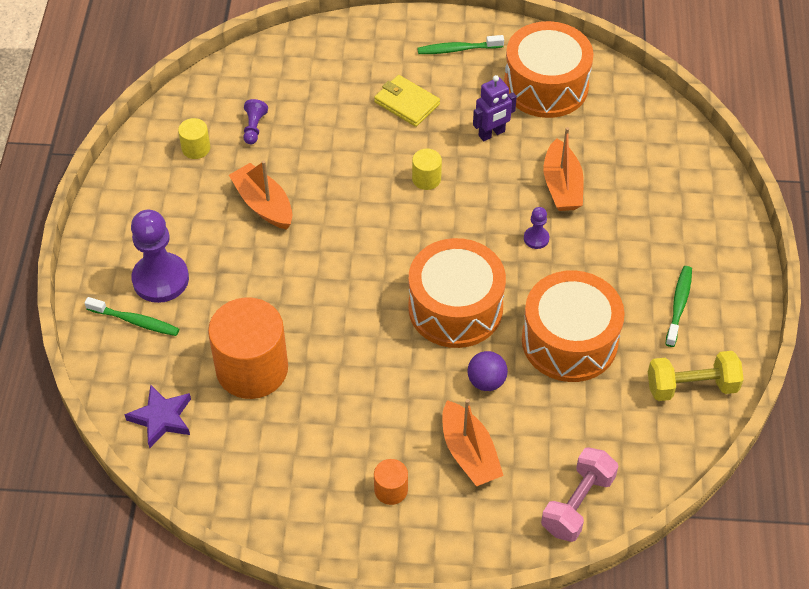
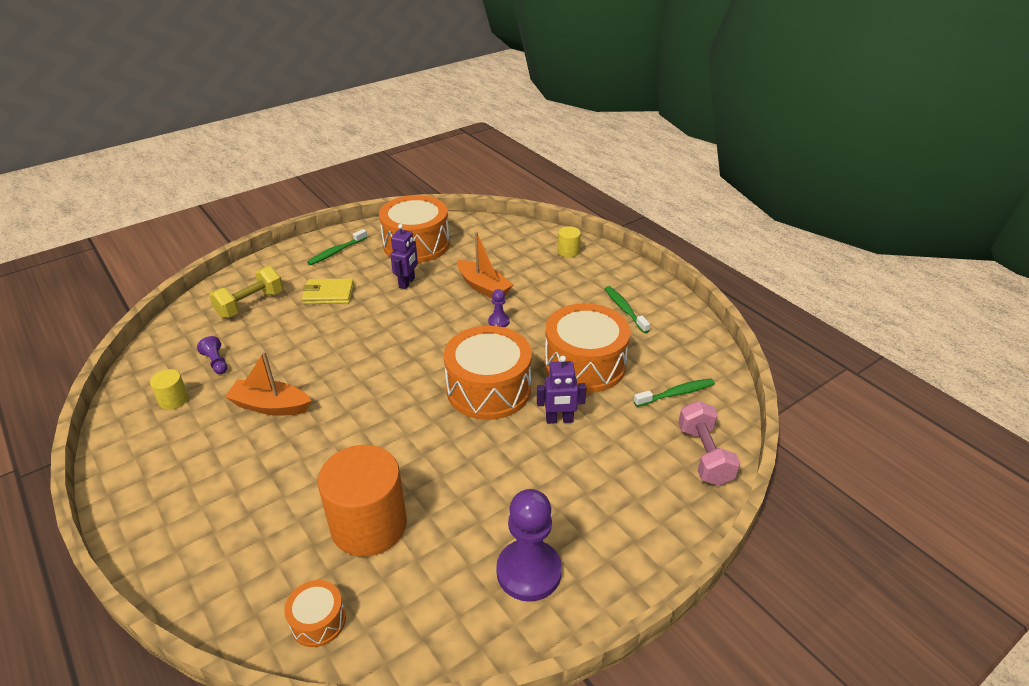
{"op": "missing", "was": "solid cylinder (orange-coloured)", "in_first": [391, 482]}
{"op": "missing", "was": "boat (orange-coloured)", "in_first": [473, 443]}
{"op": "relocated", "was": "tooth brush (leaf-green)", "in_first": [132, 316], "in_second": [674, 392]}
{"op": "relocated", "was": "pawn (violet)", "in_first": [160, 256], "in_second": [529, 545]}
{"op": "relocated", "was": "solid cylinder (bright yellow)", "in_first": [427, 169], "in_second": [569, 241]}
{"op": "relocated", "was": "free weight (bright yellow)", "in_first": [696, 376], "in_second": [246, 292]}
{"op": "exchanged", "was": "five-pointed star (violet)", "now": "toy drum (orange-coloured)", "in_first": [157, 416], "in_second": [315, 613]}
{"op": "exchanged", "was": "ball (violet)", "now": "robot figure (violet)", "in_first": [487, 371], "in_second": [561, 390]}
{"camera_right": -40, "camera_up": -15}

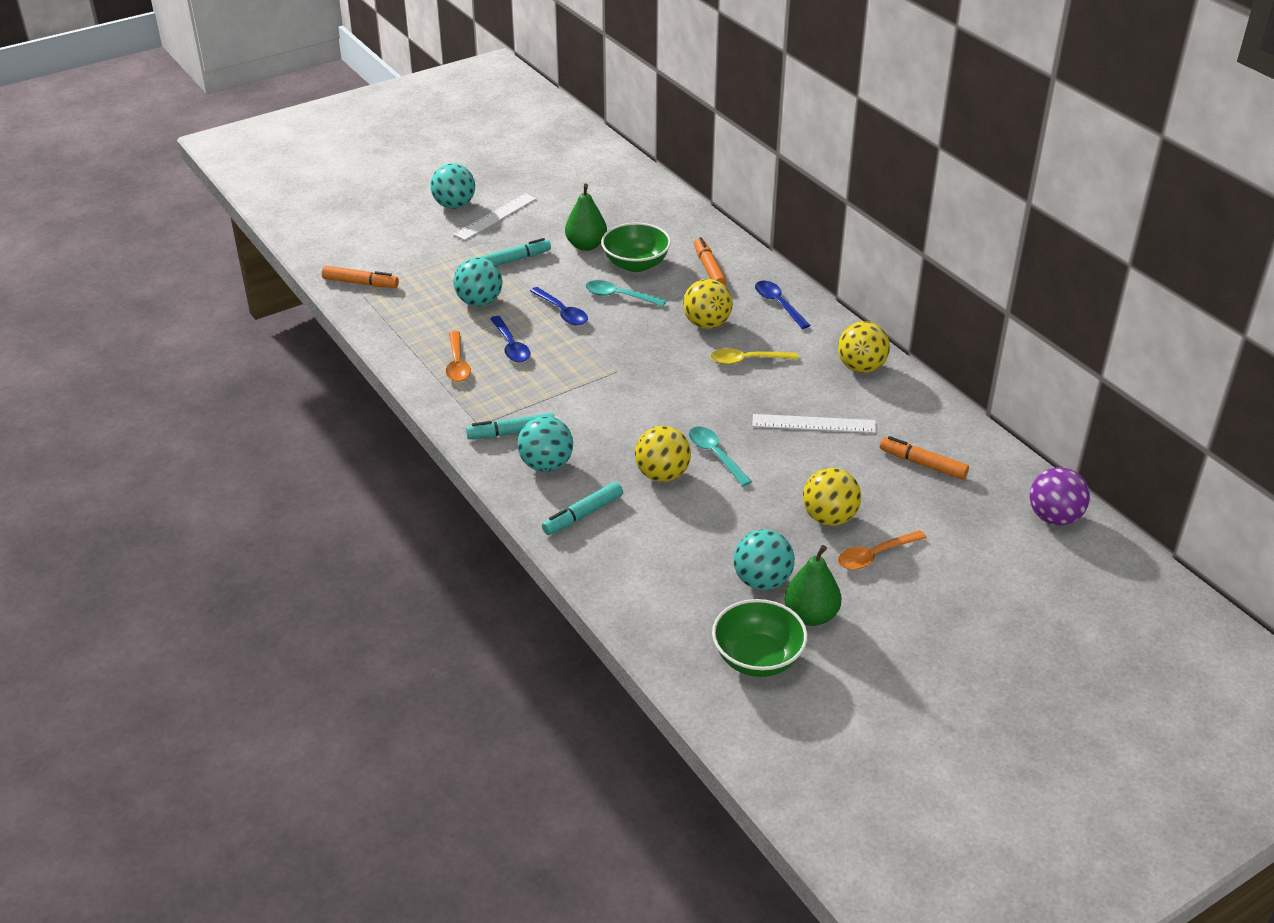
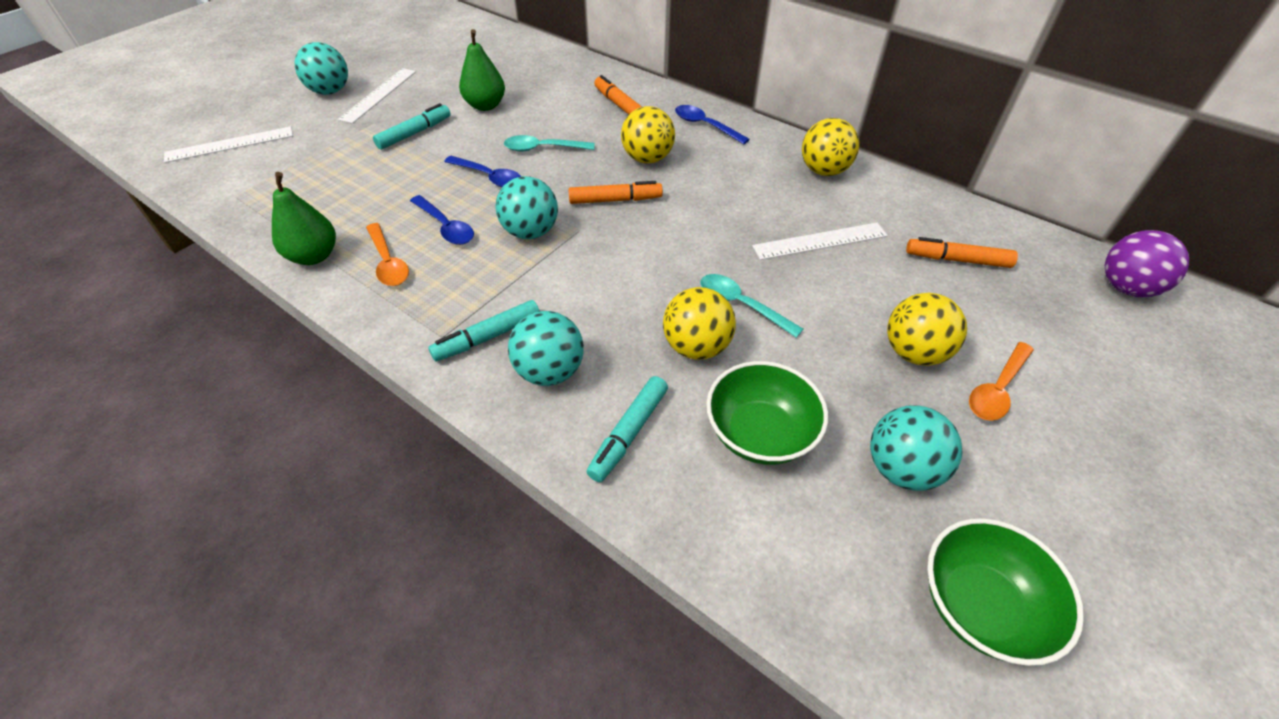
{"op": "missing", "was": "teaspoon (bright yellow)", "in_first": [755, 356]}
{"op": "appeared", "now": "ruler (white)", "in_second": [228, 144]}
{"op": "relocated", "was": "marker pen (orange-coloured)", "in_first": [360, 277], "in_second": [615, 192]}
{"op": "relocated", "was": "ball (aqua)", "in_first": [478, 281], "in_second": [526, 207]}
{"op": "relocated", "was": "bowl (leaf-green)", "in_first": [636, 247], "in_second": [767, 413]}
{"op": "relocated", "was": "pear (leaf-green)", "in_first": [813, 585], "in_second": [304, 218]}
{"camera_right": -20, "camera_up": 10}

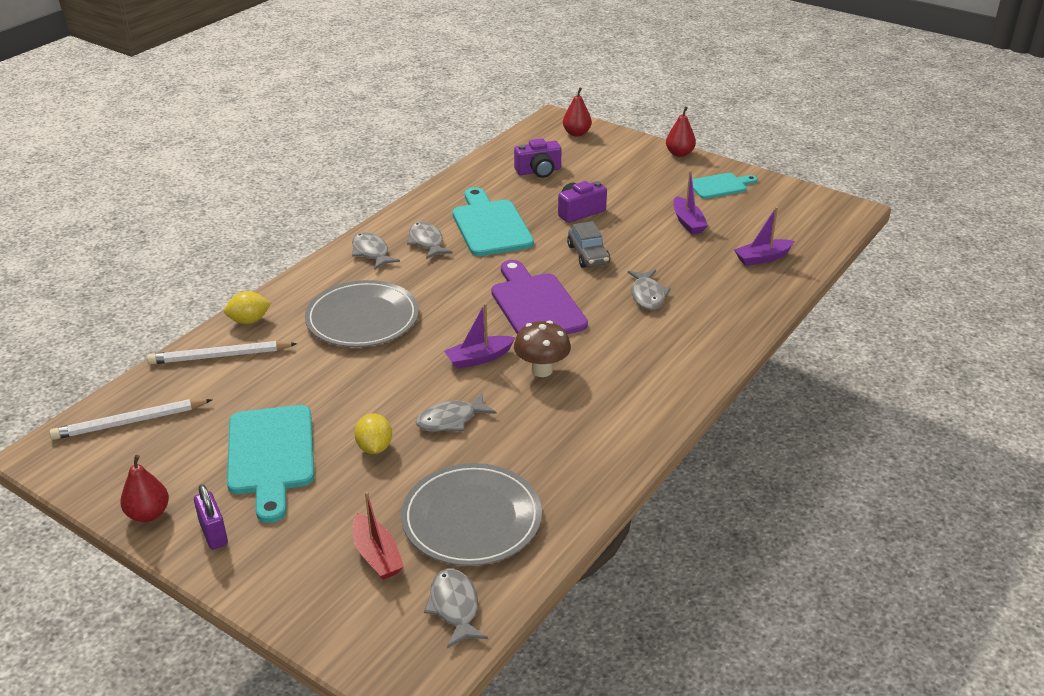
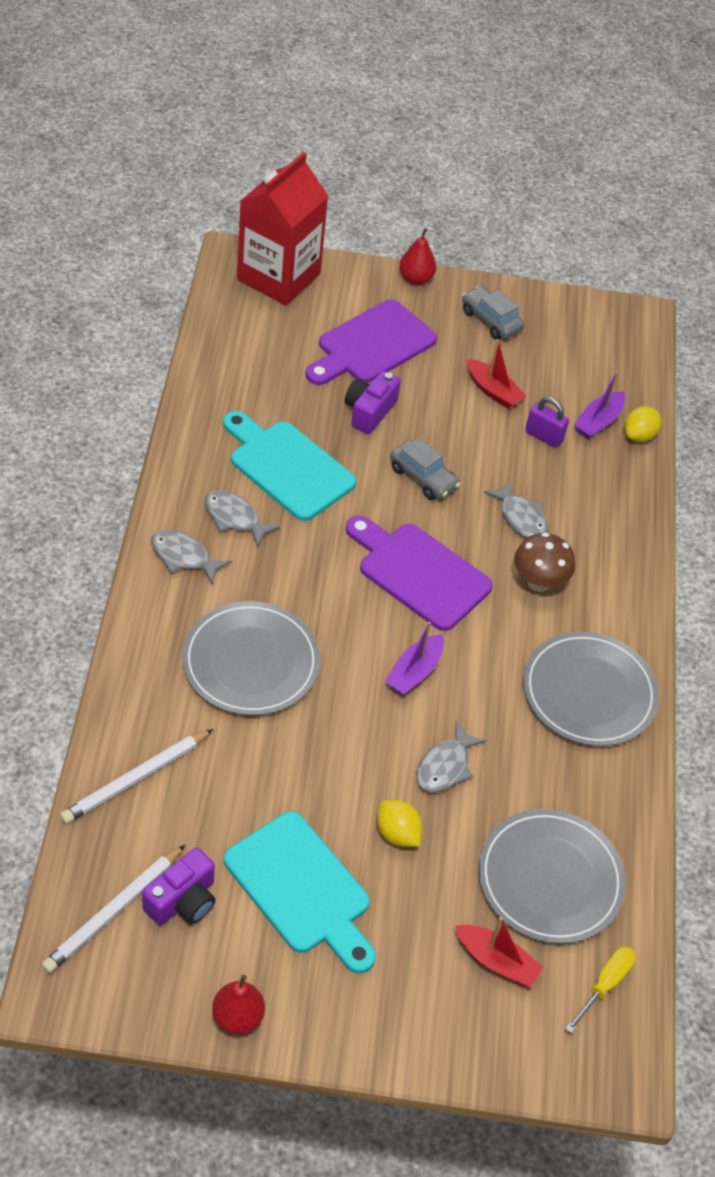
{"op": "appeared", "now": "cutting board (violet)", "in_second": [371, 342]}
{"op": "appeared", "now": "plate (grey)", "in_second": [591, 689]}
{"op": "relocated", "was": "padlock (violet)", "in_first": [211, 517], "in_second": [547, 422]}
{"op": "relocated", "was": "toy lemon (bright yellow)", "in_first": [247, 307], "in_second": [642, 424]}
{"op": "relocated", "was": "photo camera (violet)", "in_first": [538, 158], "in_second": [178, 886]}
{"op": "relocated", "was": "mushroom (brown)", "in_first": [542, 349], "in_second": [544, 562]}
{"op": "exchanged", "was": "fish (grey)", "now": "screwdriver (bright yellow)", "in_first": [456, 608], "in_second": [600, 989]}
{"op": "exchanged", "was": "pear (scarlet)", "now": "juice carton (scarlet)", "in_first": [577, 112], "in_second": [282, 229]}
{"op": "exchanged", "was": "cutting board (aqua)", "now": "car (grey)", "in_first": [725, 186], "in_second": [493, 313]}
{"op": "colour", "was": "boat (violet)", "now": "boat (scarlet)", "in_first": [691, 202], "in_second": [496, 374]}
{"camera_right": -35, "camera_up": 15}

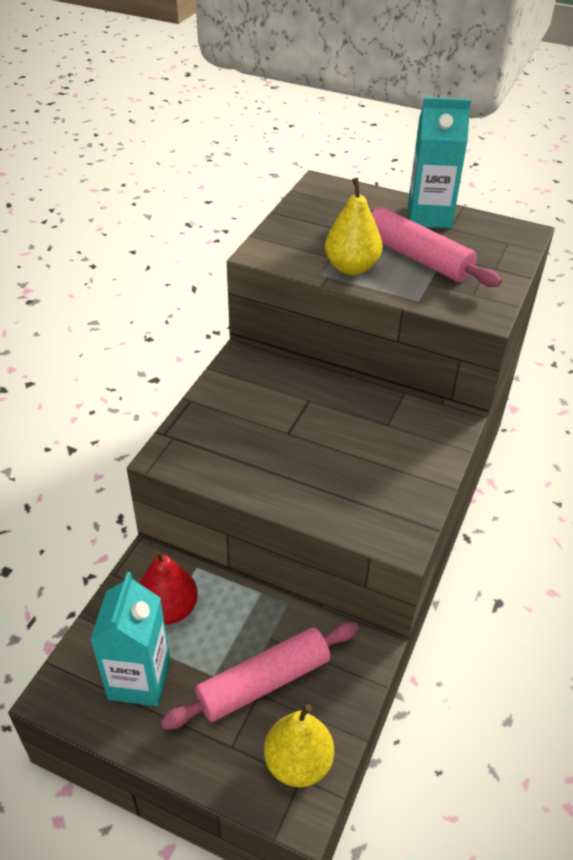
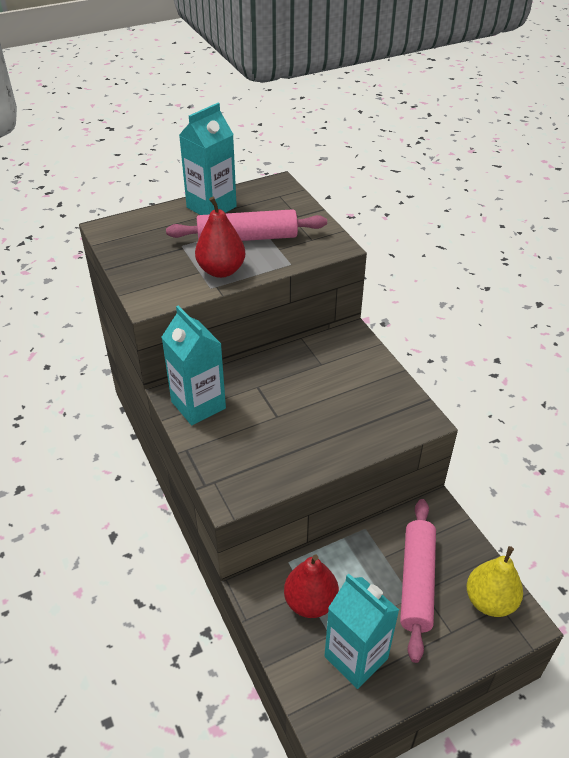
{"op": "appeared", "now": "juice carton (aqua)", "in_second": [193, 365]}
{"op": "colour", "was": "pear (bright yellow)", "now": "pear (scarlet)", "in_first": [353, 226], "in_second": [220, 237]}
{"camera_right": -50, "camera_up": 0}

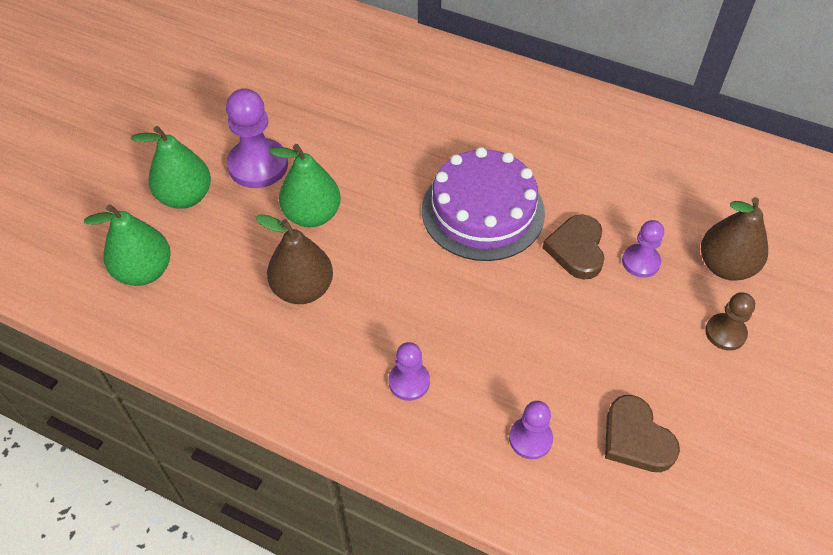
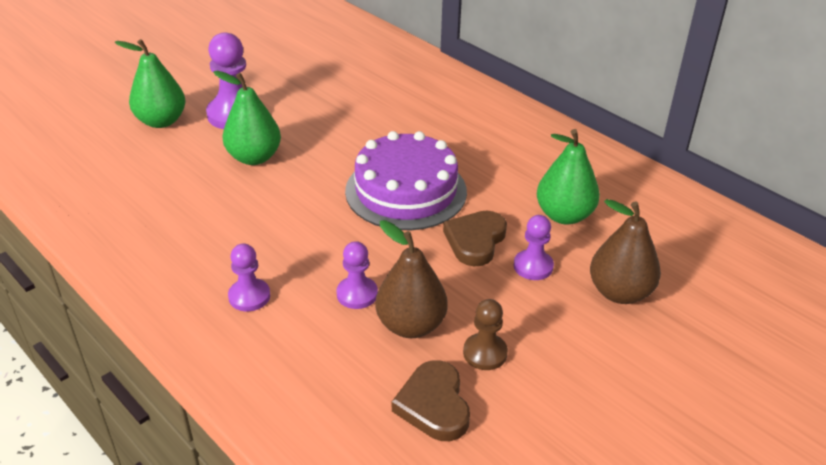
{"op": "relocated", "was": "pear (leaf-green)", "in_first": [127, 245], "in_second": [568, 176]}
{"op": "relocated", "was": "pear (brown)", "in_first": [294, 259], "in_second": [412, 279]}
{"op": "relocated", "was": "pawn (violet)", "in_first": [531, 430], "in_second": [357, 275]}
{"op": "relocated", "was": "pawn (brown)", "in_first": [730, 321], "in_second": [485, 334]}
{"camera_right": 20, "camera_up": -15}

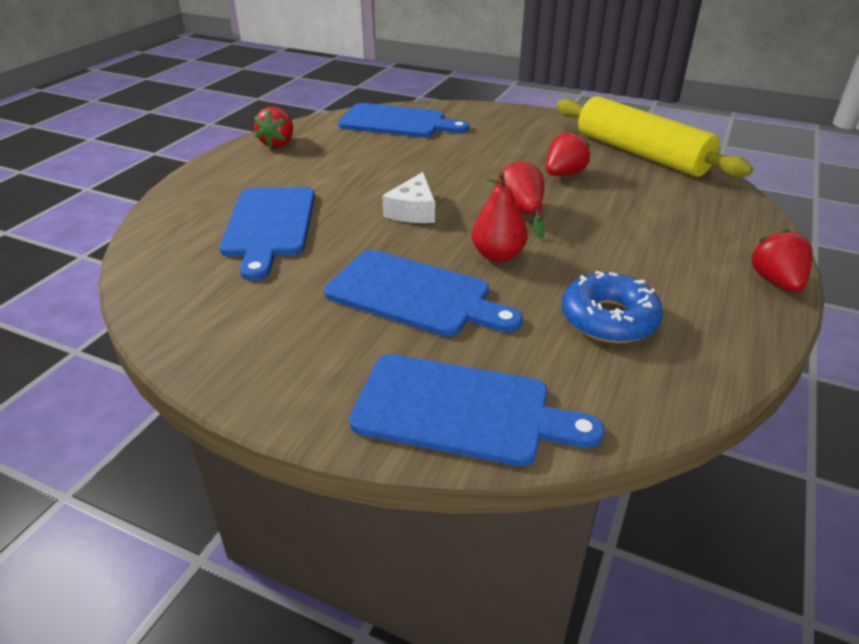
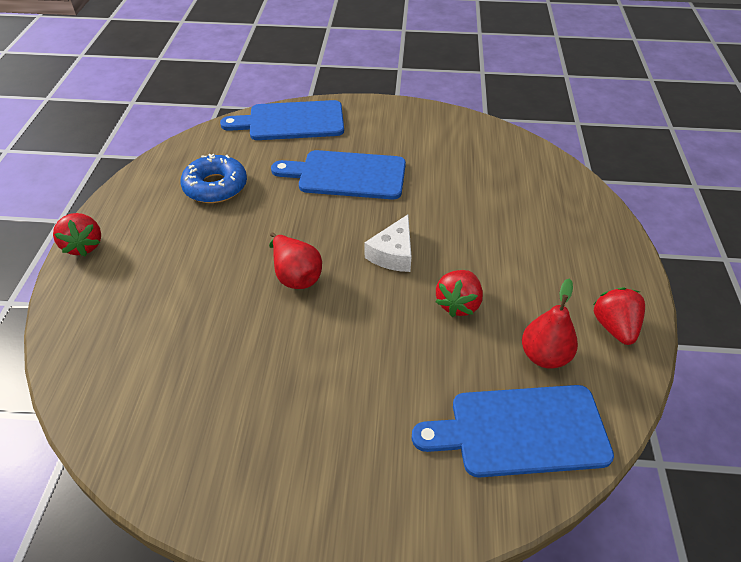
{"op": "missing", "was": "cutting board (blue)", "in_first": [267, 234]}
{"op": "missing", "was": "dough roller (bright yellow)", "in_first": [654, 137]}
{"op": "relocated", "was": "pear (scarlet)", "in_first": [500, 216], "in_second": [550, 323]}
{"op": "relocated", "was": "strawberry (scarlet)", "in_first": [568, 153], "in_second": [459, 293]}
{"op": "spun", "was": "cheese wedge (white)", "in_first": [408, 197], "in_second": [388, 243], "clockwise": -150}
{"camera_right": 160, "camera_up": 10}

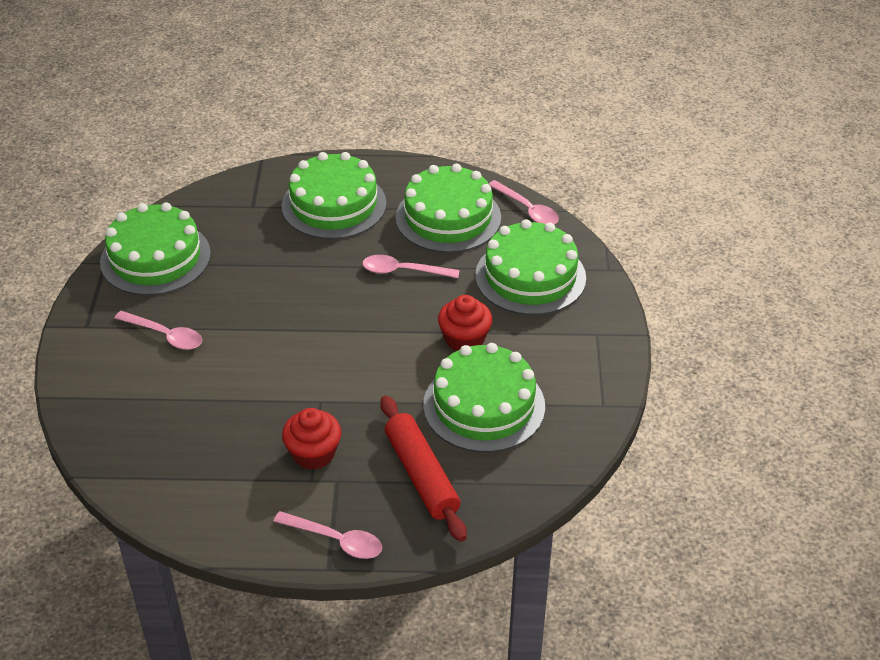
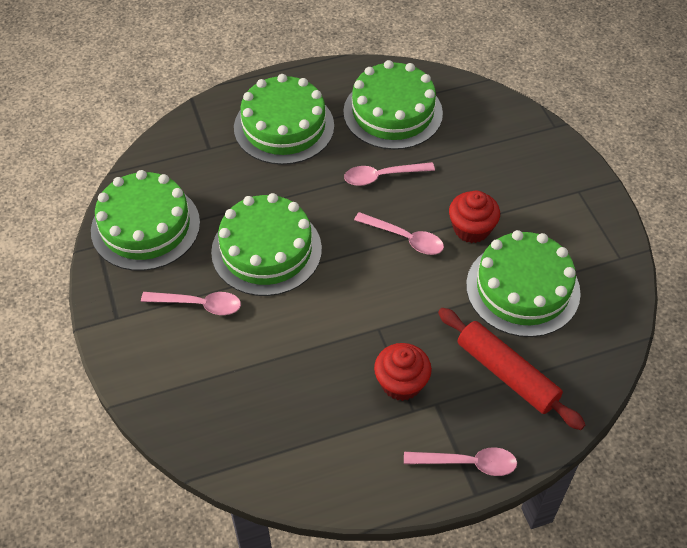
{"op": "relocated", "was": "layer cake (leaf-green)", "in_first": [530, 267], "in_second": [266, 244]}
{"op": "relocated", "was": "teaspoon (rosy)", "in_first": [524, 202], "in_second": [399, 233]}
{"camera_right": -20, "camera_up": 10}

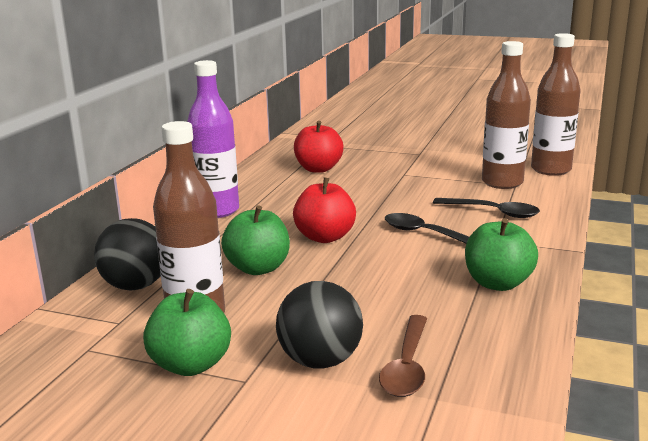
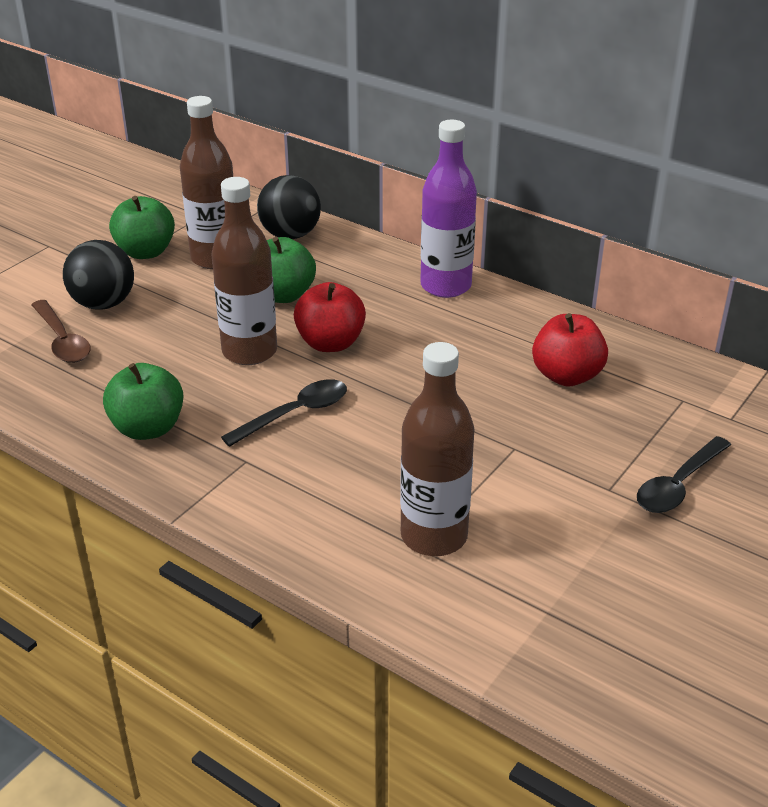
{"op": "relocated", "was": "teaspoon (ebony)", "in_first": [486, 208], "in_second": [684, 474]}
{"op": "relocated", "was": "flask (brown)", "in_first": [556, 104], "in_second": [244, 271]}
{"op": "spun", "was": "teaspoon (brown)", "in_first": [403, 356], "in_second": [61, 331], "clockwise": -150}
{"camera_right": 105, "camera_up": 15}

